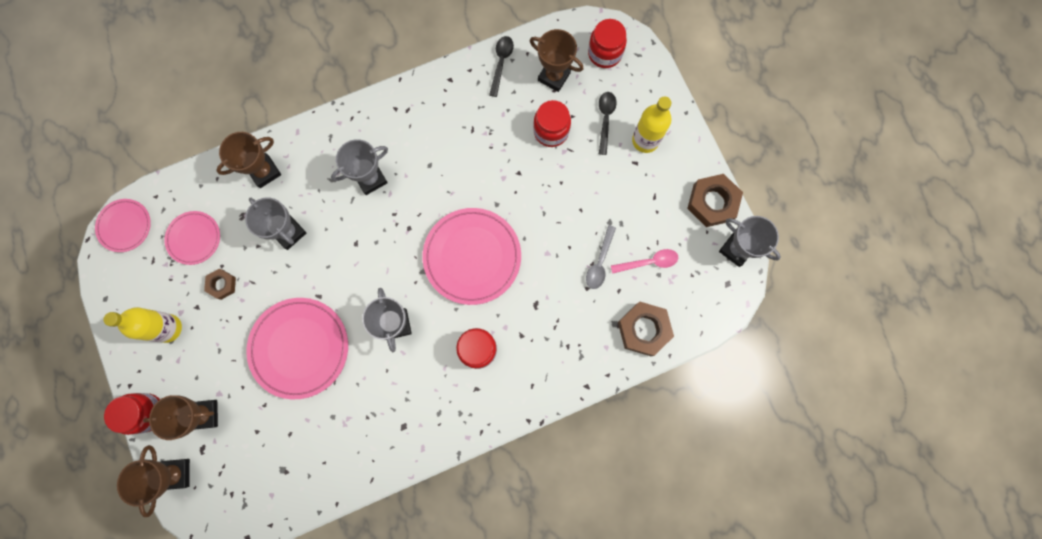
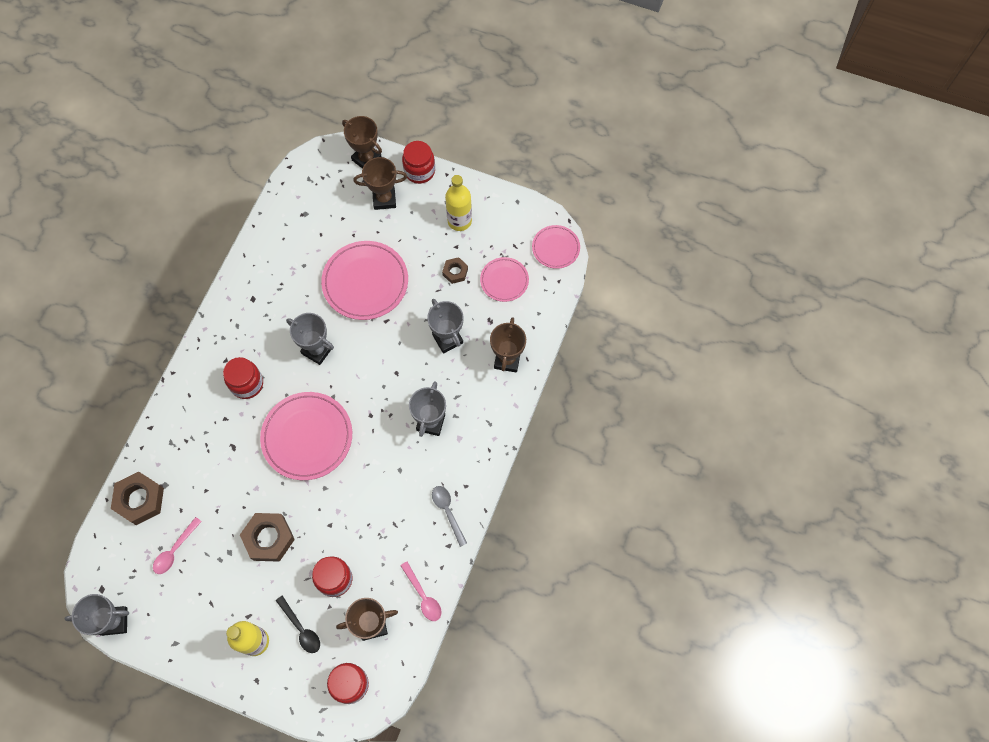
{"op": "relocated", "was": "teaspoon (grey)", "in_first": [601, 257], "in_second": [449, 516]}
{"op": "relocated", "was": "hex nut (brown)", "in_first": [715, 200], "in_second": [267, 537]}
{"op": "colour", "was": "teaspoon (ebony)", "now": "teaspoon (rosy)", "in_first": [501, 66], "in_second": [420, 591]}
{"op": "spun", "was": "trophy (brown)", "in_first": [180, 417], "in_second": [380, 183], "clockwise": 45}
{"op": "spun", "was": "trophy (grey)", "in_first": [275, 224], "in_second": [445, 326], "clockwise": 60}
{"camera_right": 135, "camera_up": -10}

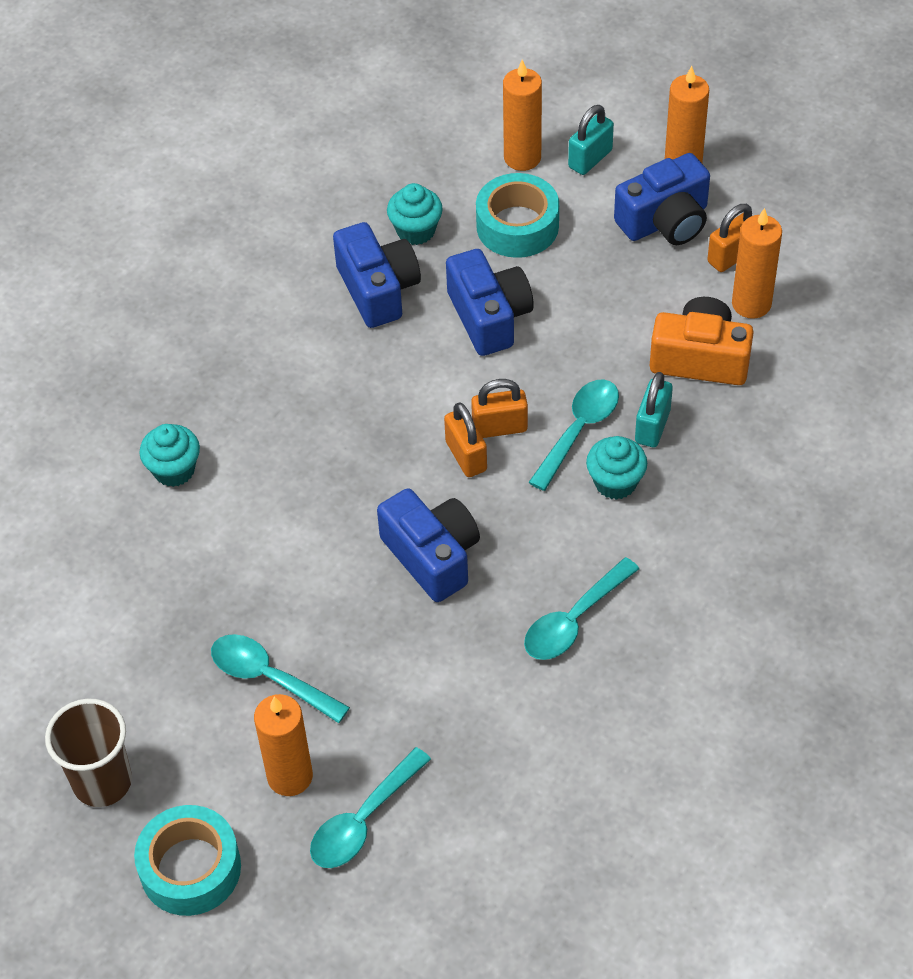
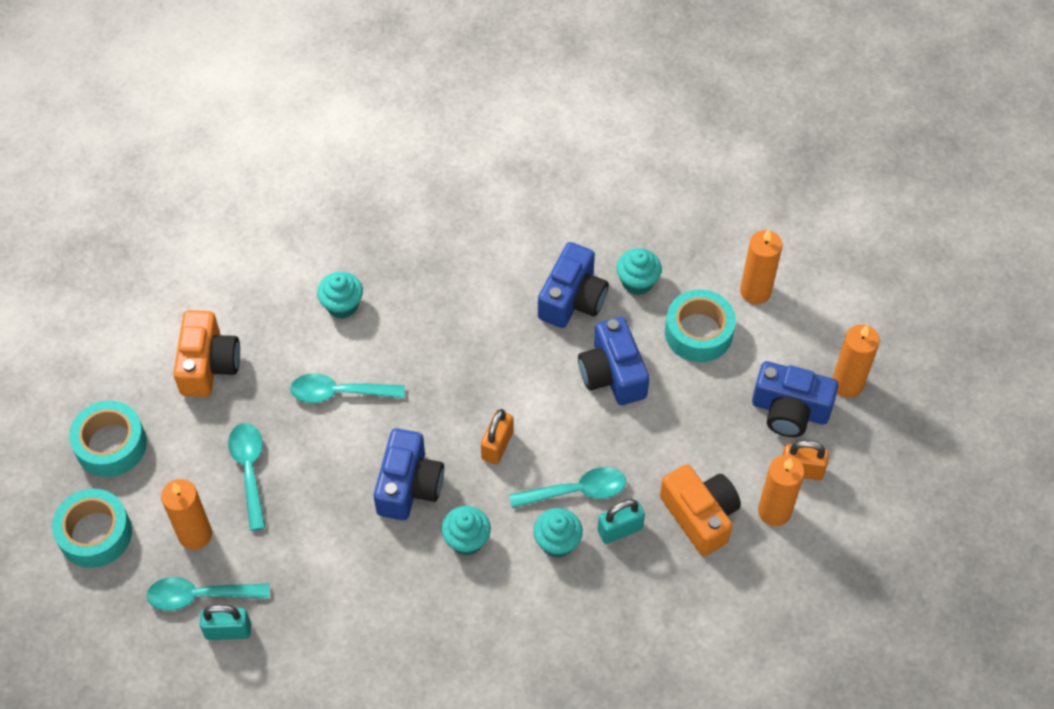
{"op": "missing", "was": "padlock (orange-coloured)", "in_first": [499, 408]}
{"op": "appeared", "now": "photo camera (orange-coloured)", "in_second": [206, 353]}
{"op": "appeared", "now": "fairy cake (aqua)", "in_second": [466, 531]}
{"op": "relocated", "was": "teaspoon (aqua)", "in_first": [581, 608], "in_second": [347, 388]}
{"op": "relocated", "was": "padlock (aqua)", "in_first": [591, 140], "in_second": [225, 622]}
{"op": "exchanged", "was": "beaker (brown)", "now": "roll of tape (aqua)", "in_first": [88, 753], "in_second": [108, 438]}
{"op": "spun", "was": "photo camera (blue)", "in_first": [490, 302], "in_second": [613, 361], "clockwise": 135}
{"camera_right": 45, "camera_up": 5}

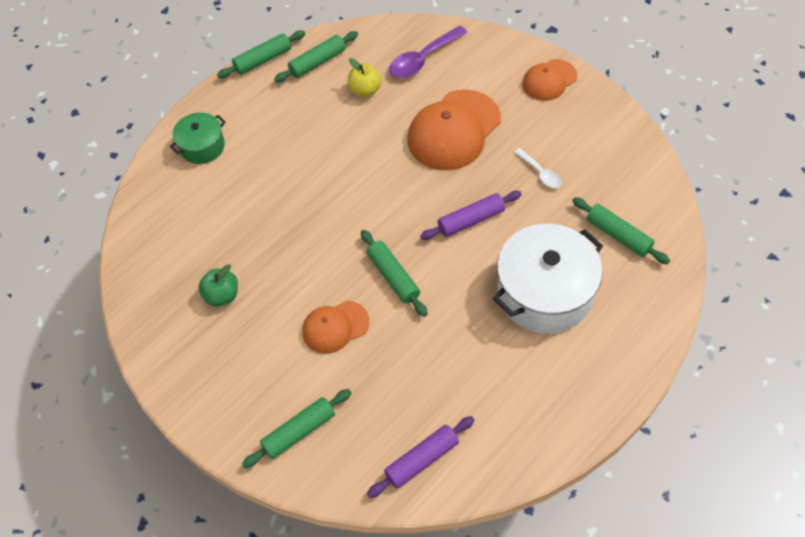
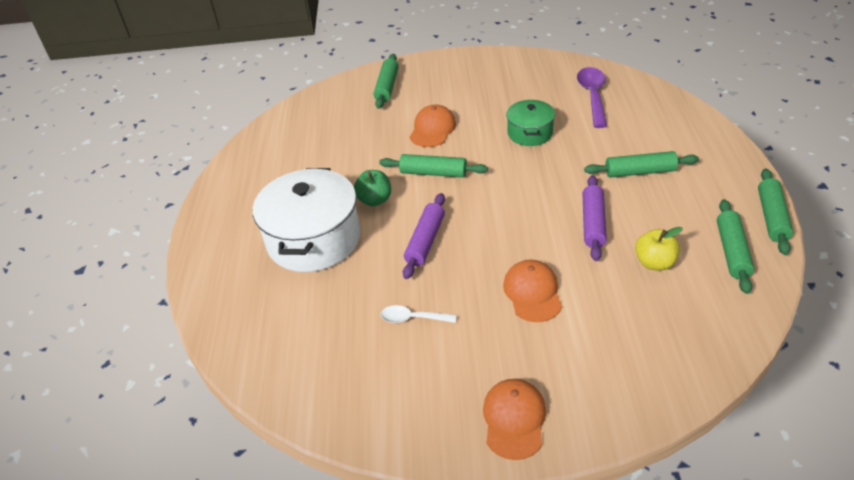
{"op": "relocated", "was": "pot (leaf-green)", "in_first": [198, 138], "in_second": [530, 123]}
{"op": "relocated", "was": "apple fruit (leaf-green)", "in_first": [218, 285], "in_second": [372, 188]}
{"op": "relocated", "was": "dough roller (violet)", "in_first": [420, 457], "in_second": [594, 218]}
{"op": "relocated", "was": "teaspoon (violet)", "in_first": [428, 52], "in_second": [592, 97]}
{"op": "relocated", "was": "dough roller (leaf-green)", "in_first": [621, 231], "in_second": [641, 164]}
{"op": "size", "was": "cap (orange-coloured)", "in_first": [454, 129], "in_second": [532, 291], "ratio": 0.57}
{"camera_right": 135, "camera_up": -15}

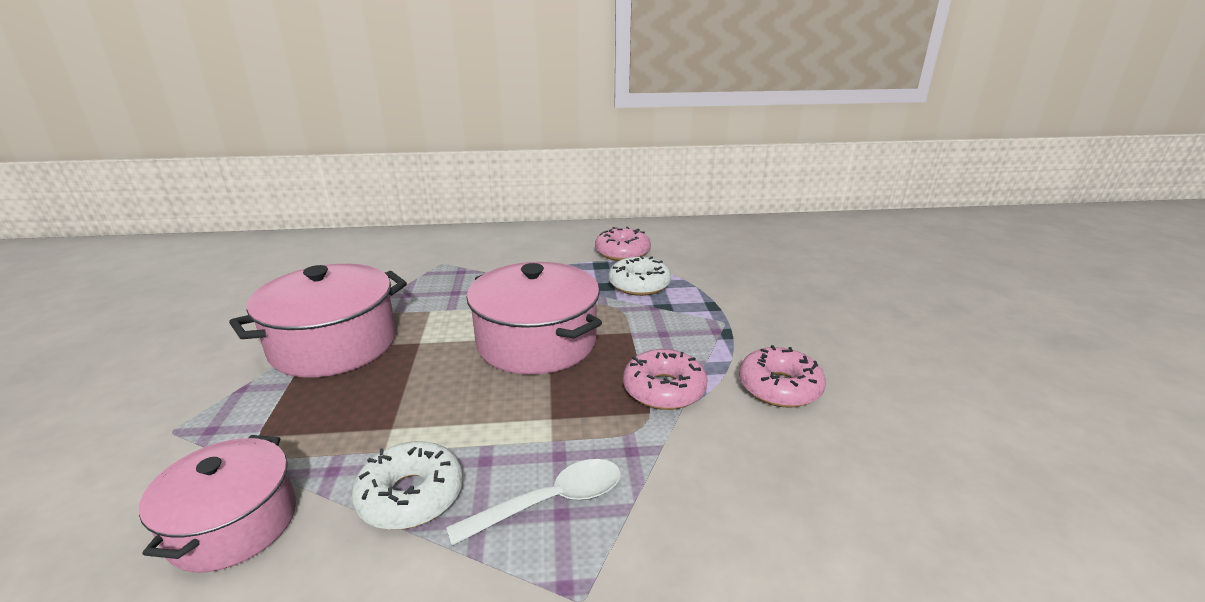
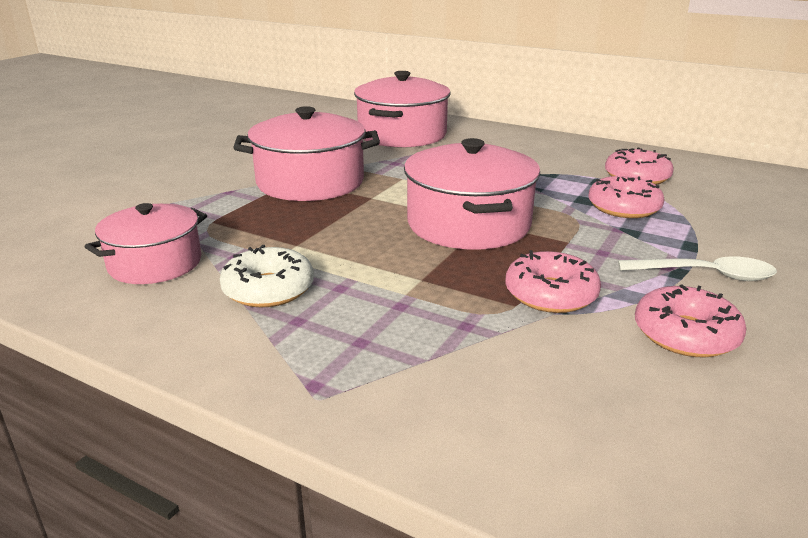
{"op": "appeared", "now": "pot (rosy)", "in_second": [402, 109]}
{"op": "relocated", "was": "teaspoon (white)", "in_first": [533, 502], "in_second": [697, 268]}
{"op": "colour", "was": "donut (white)", "now": "donut (rosy)", "in_first": [640, 276], "in_second": [626, 197]}
{"camera_right": 35, "camera_up": 0}

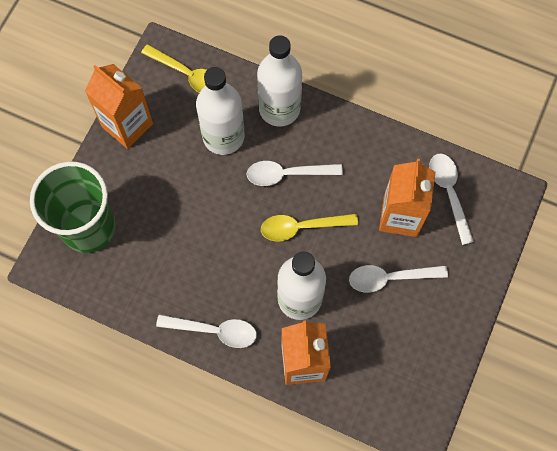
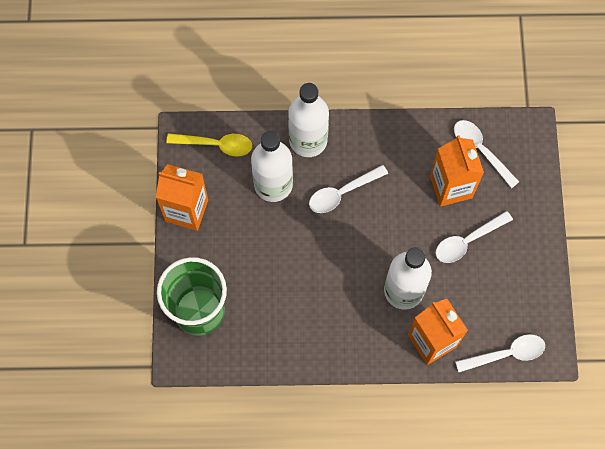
{"op": "missing", "was": "teaspoon (bright yellow)", "in_first": [309, 227]}
{"op": "relocated", "was": "teaspoon (white)", "in_first": [206, 331], "in_second": [500, 353]}
{"camera_right": -25, "camera_up": 0}

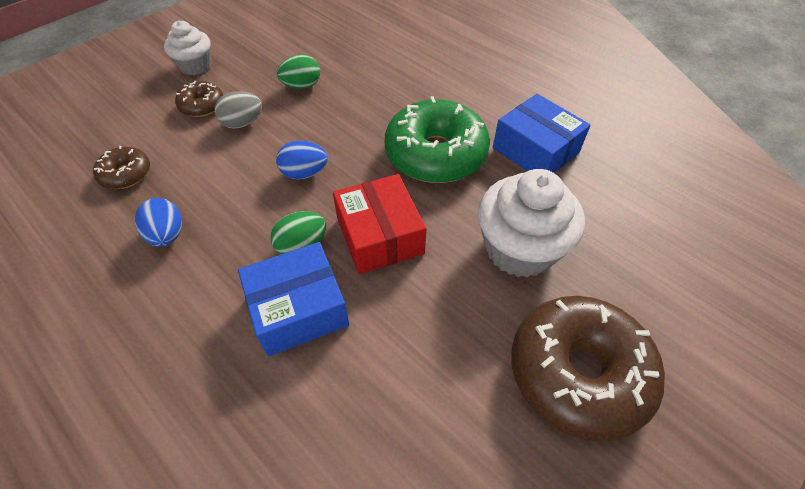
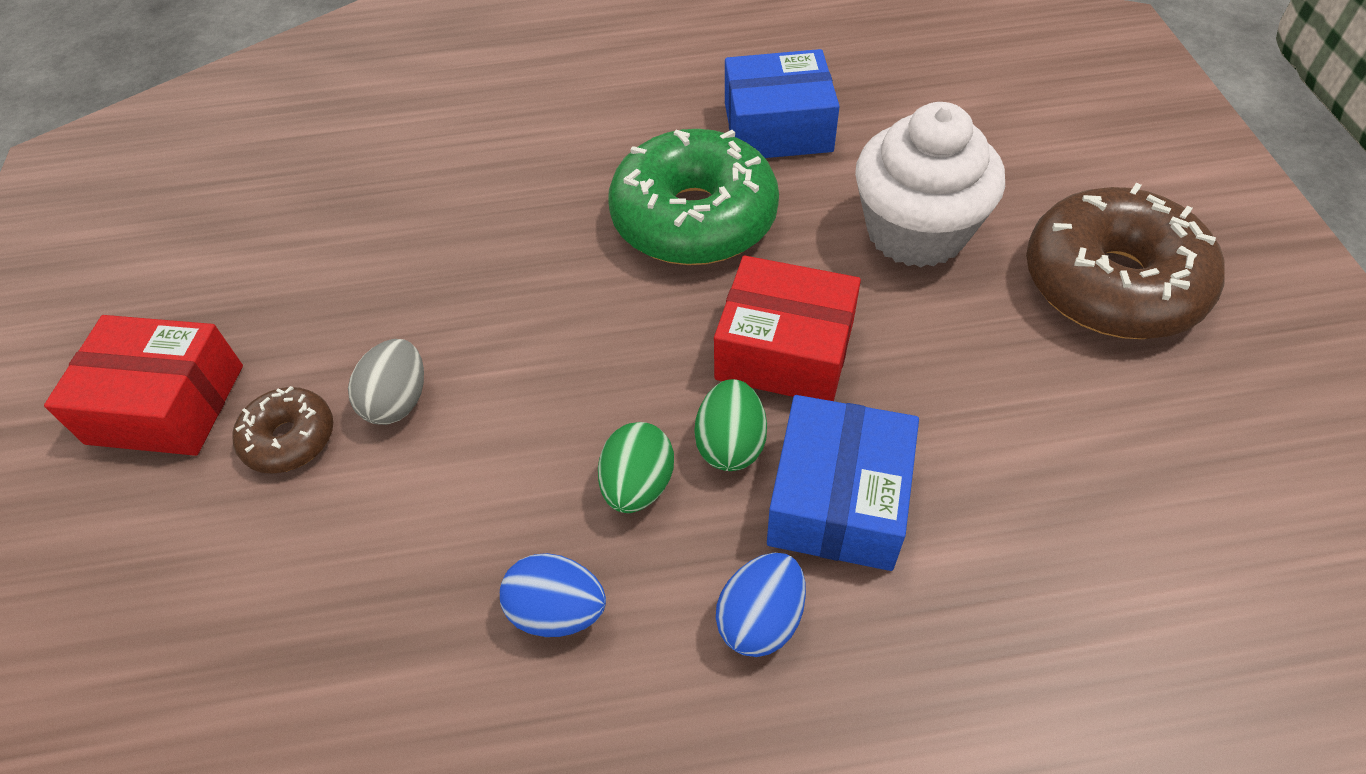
{"op": "missing", "was": "donut (brown)", "in_first": [121, 167]}
{"op": "relocated", "was": "toy egg (blue)", "in_first": [302, 160], "in_second": [761, 605]}
{"op": "relocated", "was": "toy egg (leaf-green)", "in_first": [299, 71], "in_second": [636, 467]}
{"op": "exchanged", "was": "fairy cake (white)", "now": "package (scarlet)", "in_first": [187, 48], "in_second": [143, 385]}
{"camera_right": -50, "camera_up": 0}

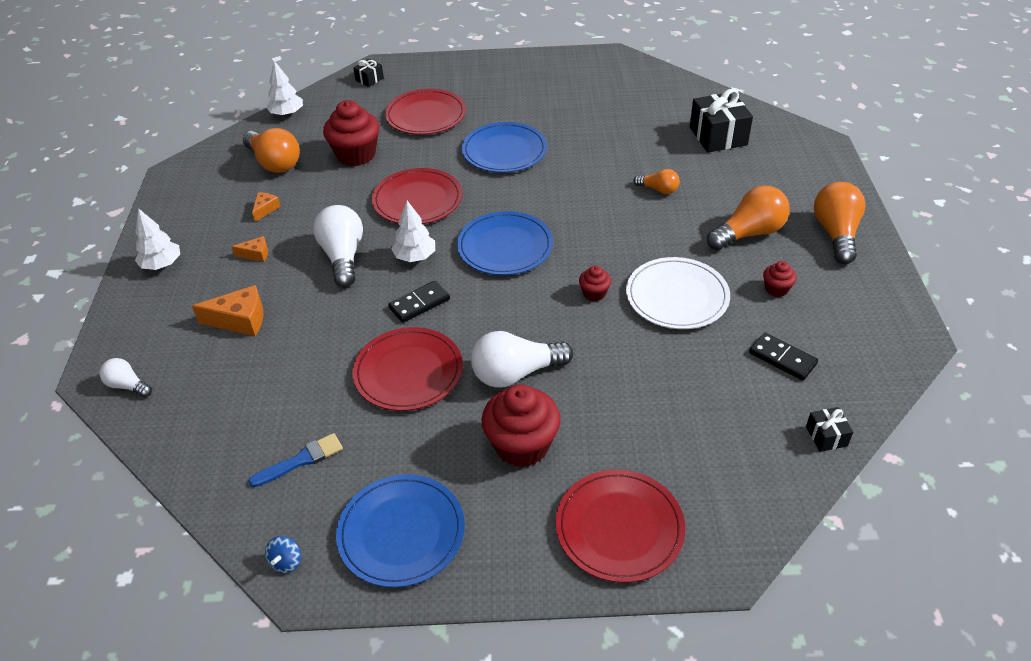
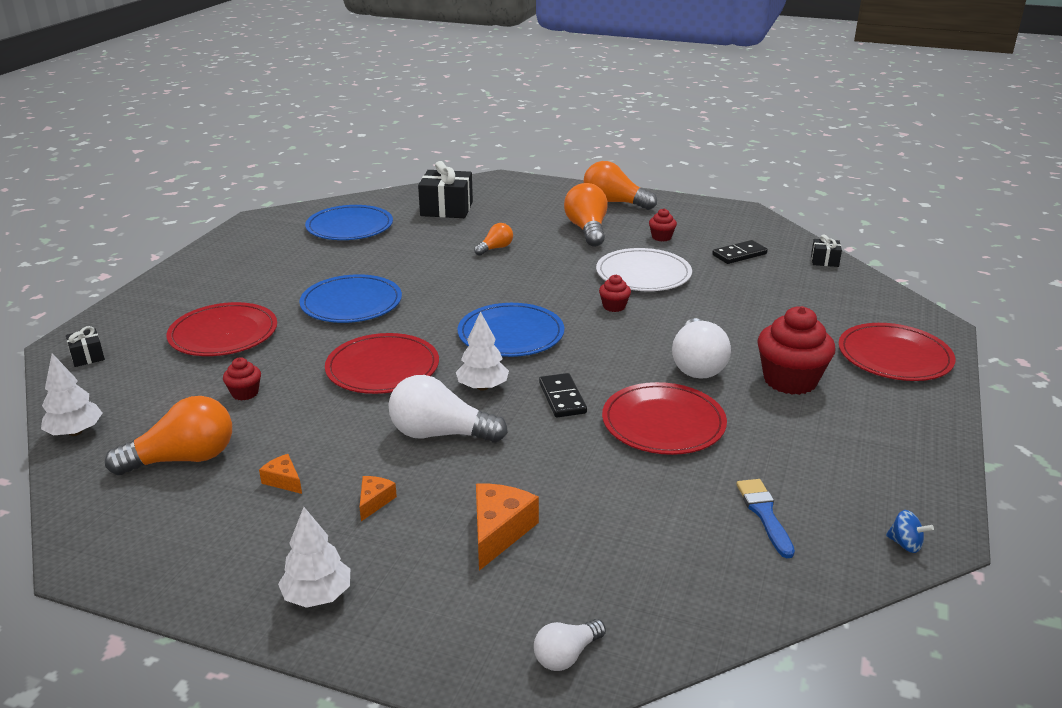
{"op": "relocated", "was": "plate (blue)", "in_first": [400, 531], "in_second": [349, 222]}
{"op": "size", "was": "fairy cake (scarlet)", "in_first": [351, 133], "in_second": [242, 379], "ratio": 0.49}
{"camera_right": -70, "camera_up": -15}

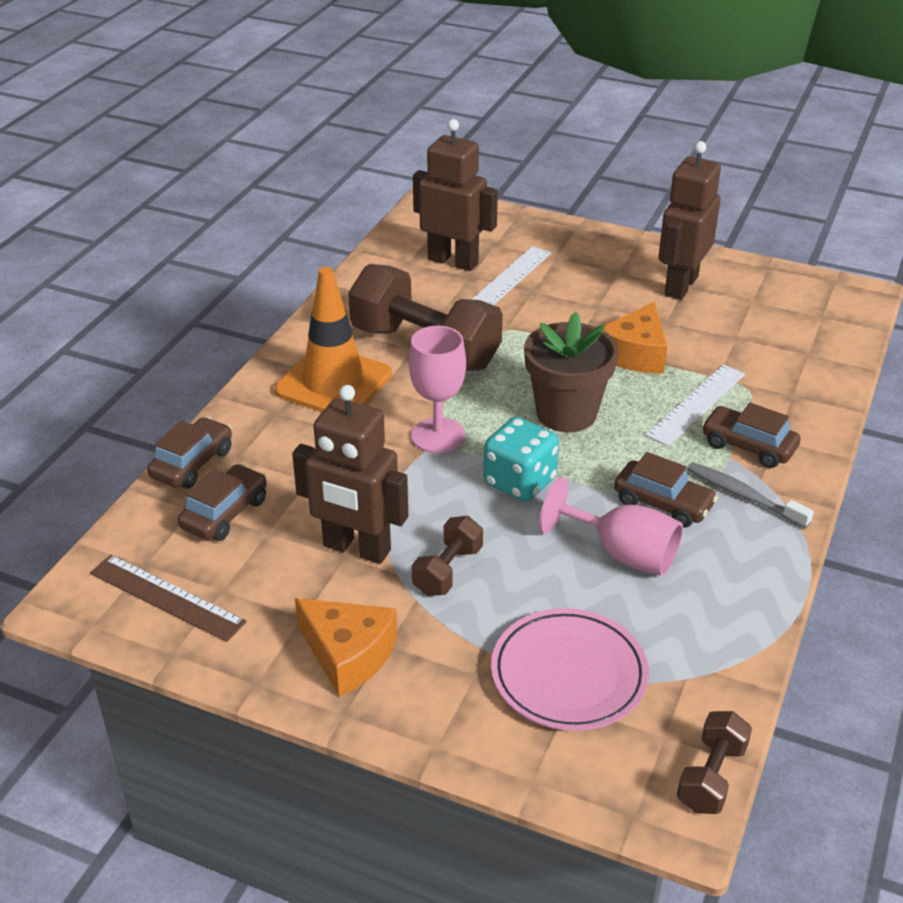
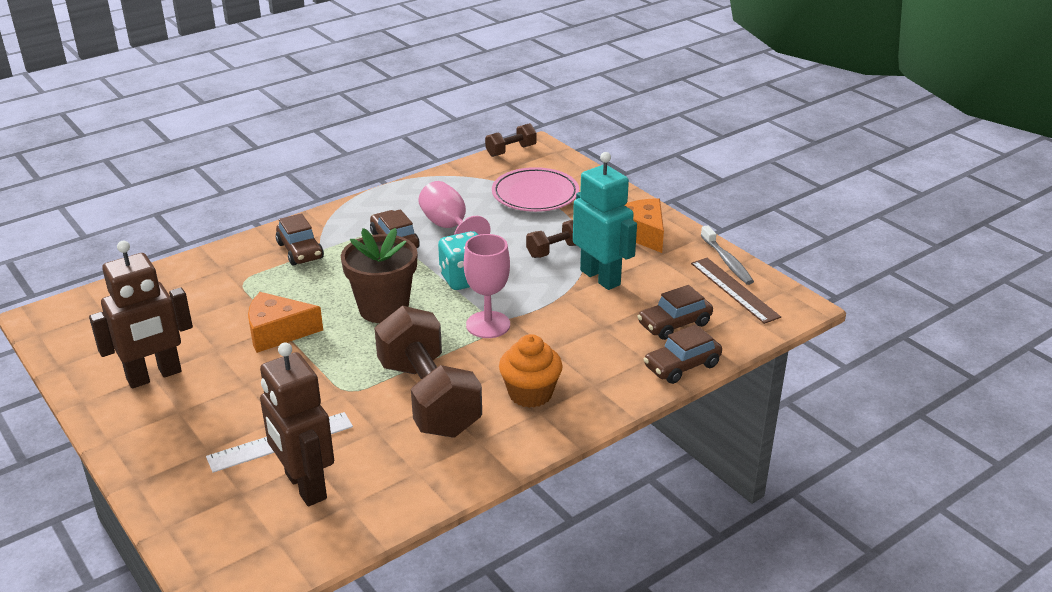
{"op": "missing", "was": "ruler (white)", "in_first": [695, 405]}
{"op": "relocated", "was": "tooth brush (grey)", "in_first": [750, 495], "in_second": [727, 255]}
{"op": "exchanged", "was": "traffic cone (orange-coloured)", "now": "fairy cake (orange-coloured)", "in_first": [333, 339], "in_second": [531, 371]}
{"op": "colour", "was": "robot figure (brown)", "now": "robot figure (aqua)", "in_first": [350, 474], "in_second": [605, 221]}
{"op": "spun", "was": "cheese wedge (orange-coloured)", "in_first": [635, 338], "in_second": [285, 322], "clockwise": -150}
{"camera_right": -150, "camera_up": -5}

